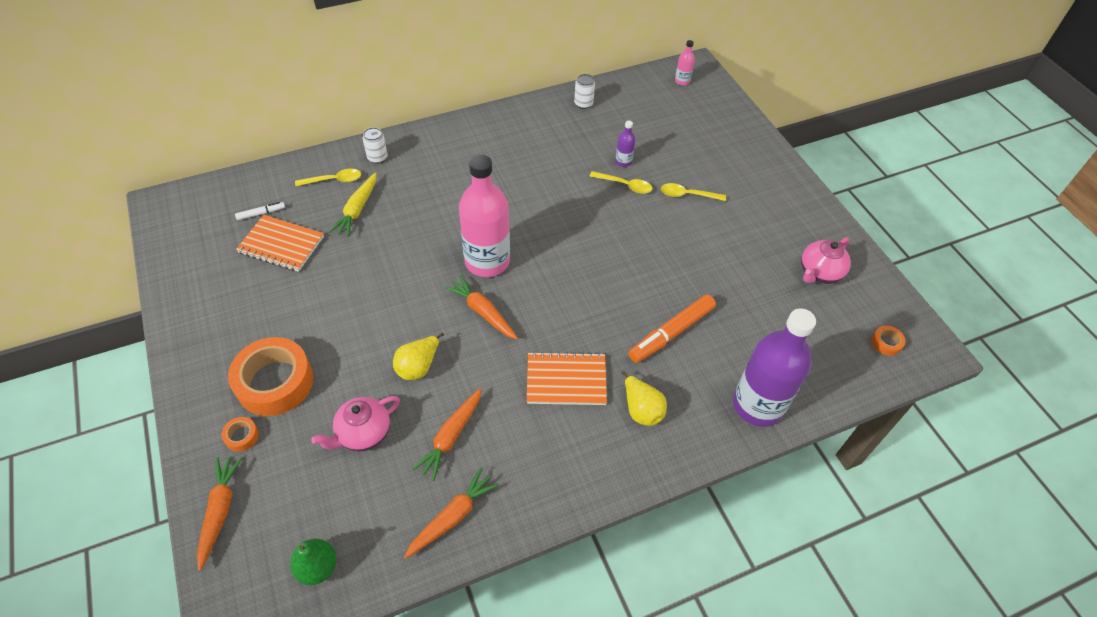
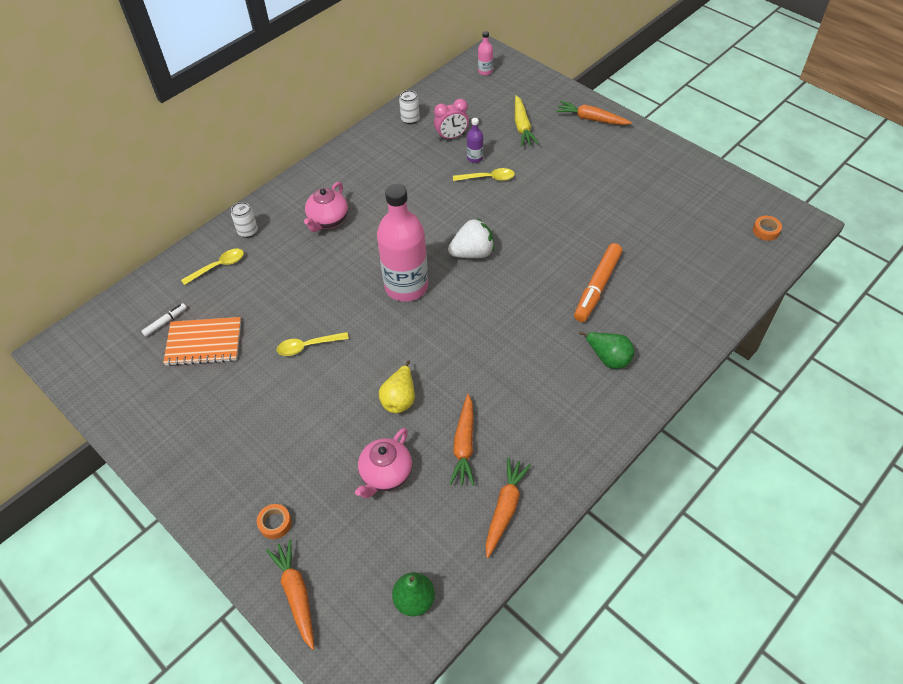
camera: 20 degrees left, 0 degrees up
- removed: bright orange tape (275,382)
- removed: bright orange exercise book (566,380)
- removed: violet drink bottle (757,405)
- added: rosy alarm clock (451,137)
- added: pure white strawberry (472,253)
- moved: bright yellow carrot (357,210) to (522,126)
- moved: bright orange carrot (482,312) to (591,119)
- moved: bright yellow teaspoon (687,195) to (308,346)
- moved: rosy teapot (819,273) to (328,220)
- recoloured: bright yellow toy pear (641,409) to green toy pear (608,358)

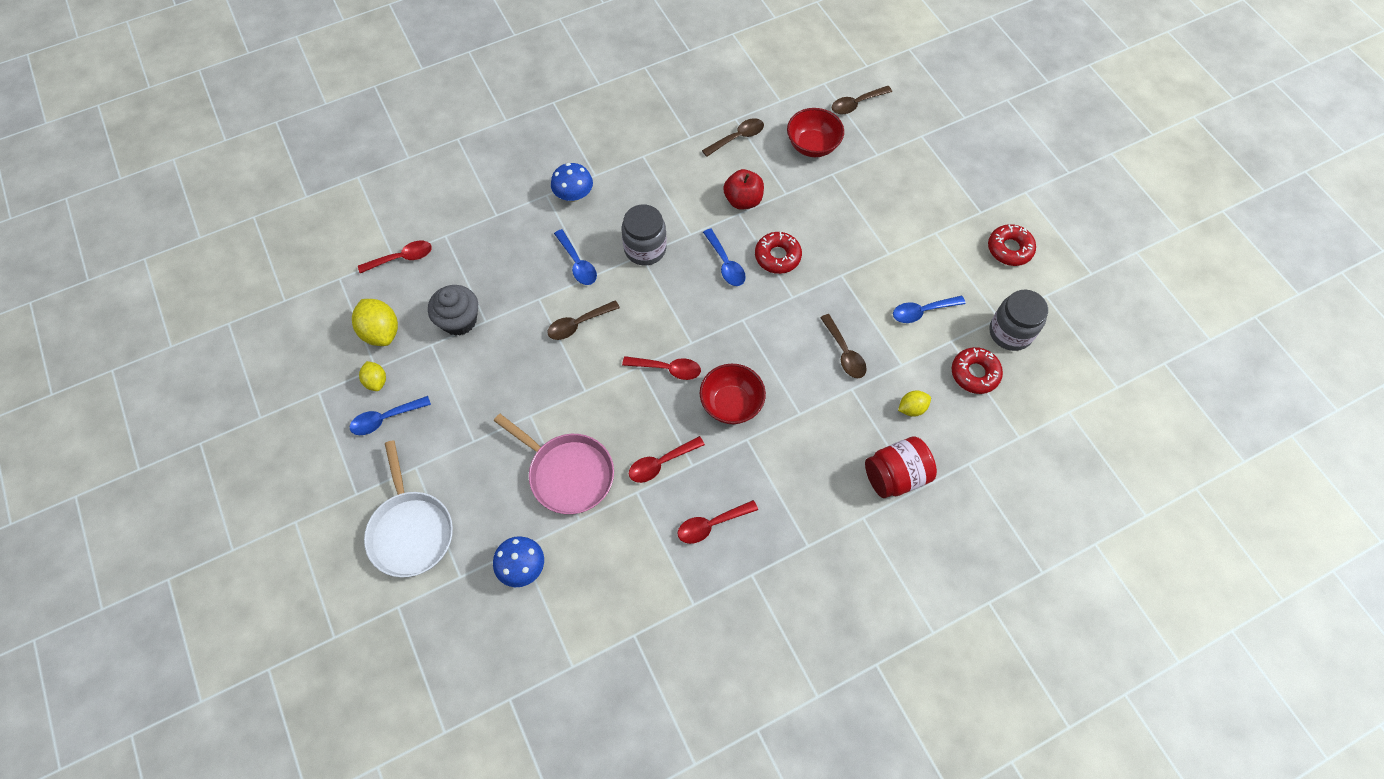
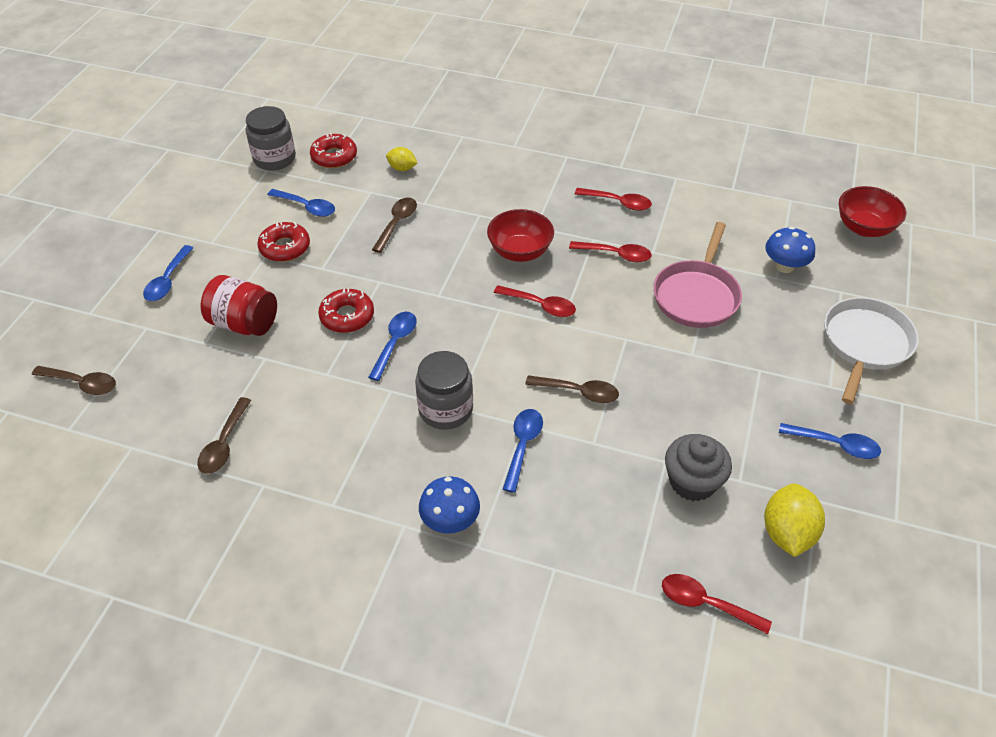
camera: 135 degrees left, 15 degrees down
- removed: bright yellow toy lemon (376,381)
- removed: crimson toy apple (743,200)
- added: cobalt teaspoon (168,280)
- moved: crimson serving bowl (812,145) to (864,228)
- moved: crimson jar (895,476) to (244,323)
- moved: crimson doughnut (1009,249) to (285,247)
- turned: rosy frying pan (567,473) = (696,295) 150 degrees counterclockwise
- turned: crimson teaspoon (667,369) = (540,305) 150 degrees clockwise
- turned: russet teaspoon (737,138) = (224,444) 90 degrees counterclockwise

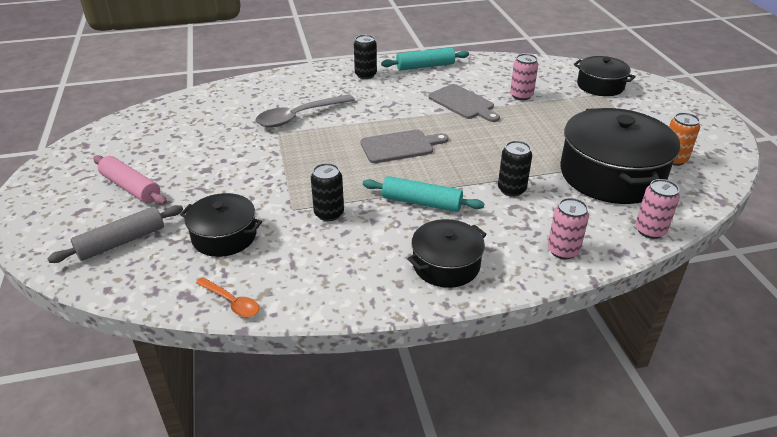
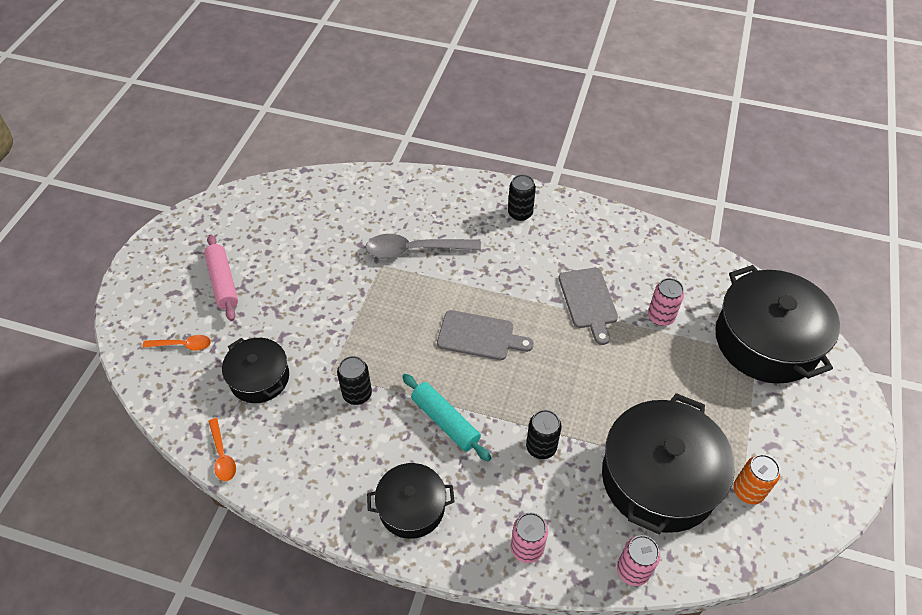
camera: 30 degrees right, 15 degrees up
- removed: teal rolling pin (425,66)
- replaced: gray rolling pin (121,242) to bright orange teaspoon (183,345)
- resized: black pot (600,86) = (766,341) x1.79

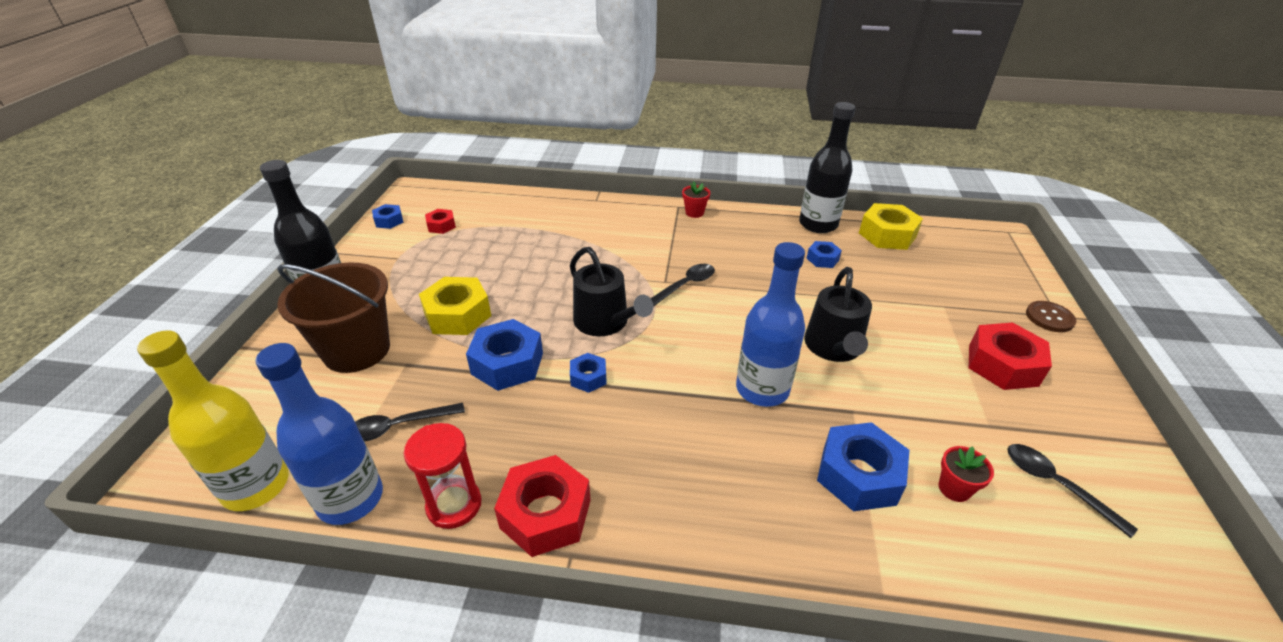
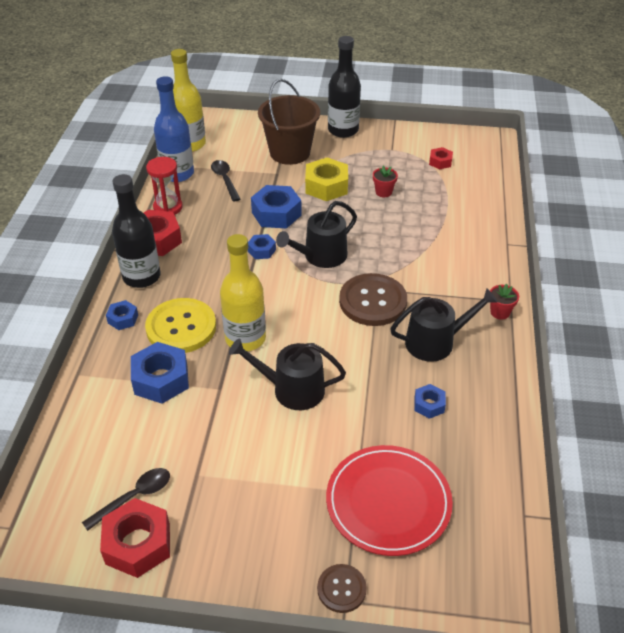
camera: 90 degrees right, 5 degrees up
- removed: bright yellow hex nut (887,235)
- added: bright yellow shirt button (181,327)
- added: crimson dinner plate (388,502)
- added: black watering can (435,342)
- moved: cobalt hex nut (389,221) to (123,319)
- moved: black drink bottle (818,224) to (141,277)
- moved: crimson plant pot (954,488) to (383,192)
- moved: crimson hex nut (1003,365) to (138,544)
- replaced: black teaspoon (685,285) to russet shirt button (373,301)
- recoloured: cobalt drink bottle (762,389) to bright yellow drink bottle (245,338)

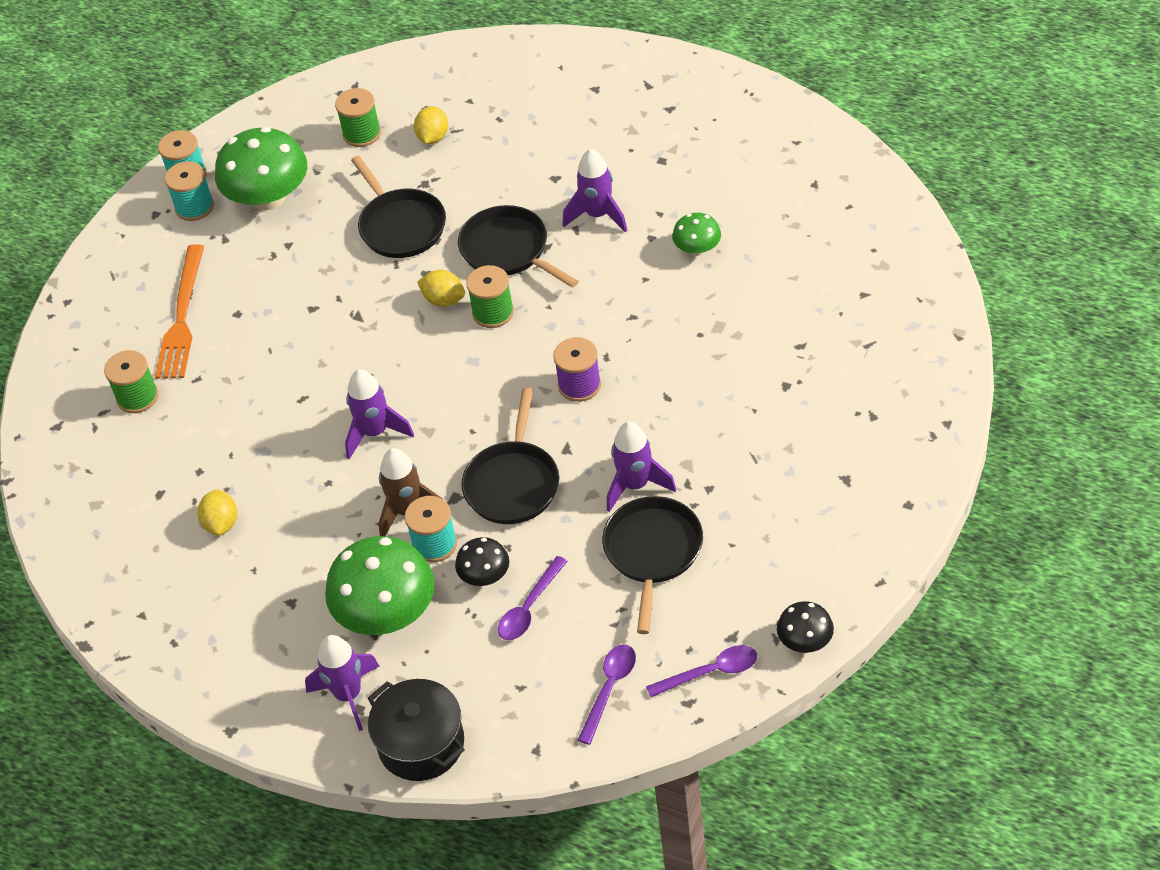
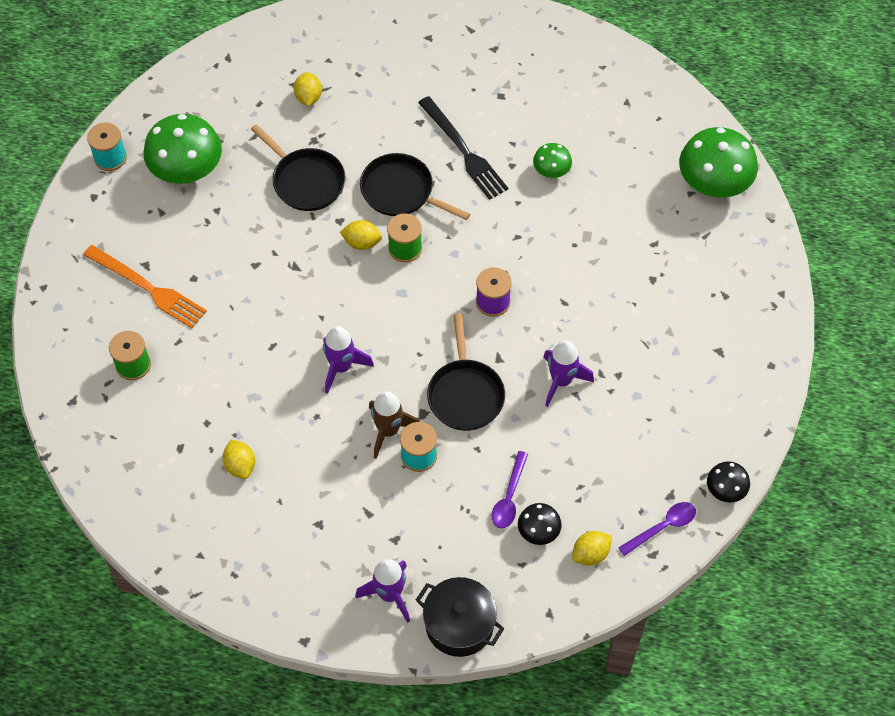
camera: 20 degrees left, 10 degrees up
- removed: teal bobbin (194,207)
- removed: green bobbin (362,133)
- removed: black frying pan (652,552)
- moved: green mushroom (387,613) to (713,183)
- moved: black mushroom (485,576) to (538,531)
- replaced: violet toy rocket (598,215) to black fork (464,151)
- replaced: violet teaspoon (609,689) to bright yellow toy lemon (590,554)
- turned: bright orange fork (182,317) = (148,288) 45 degrees counterclockwise

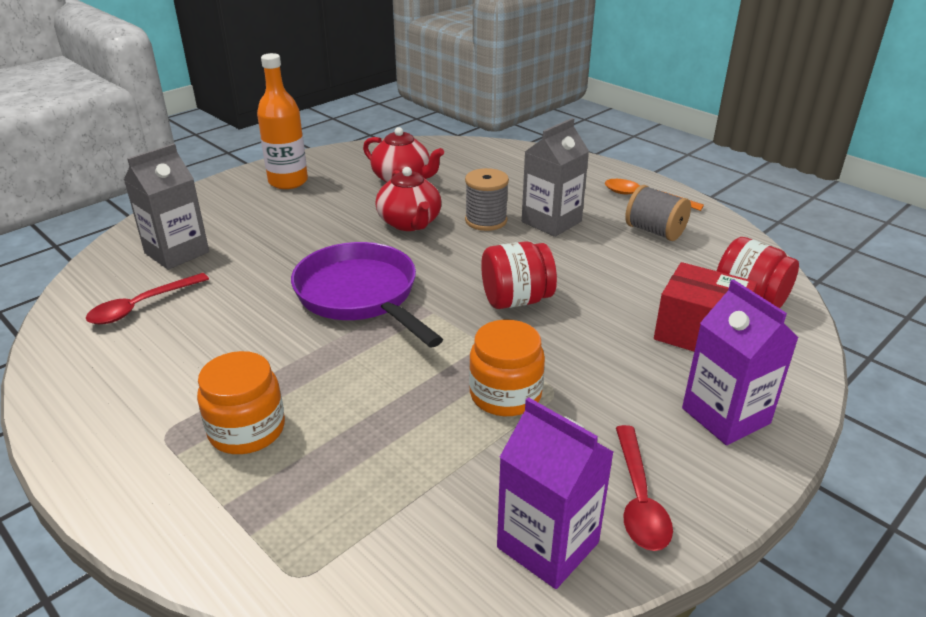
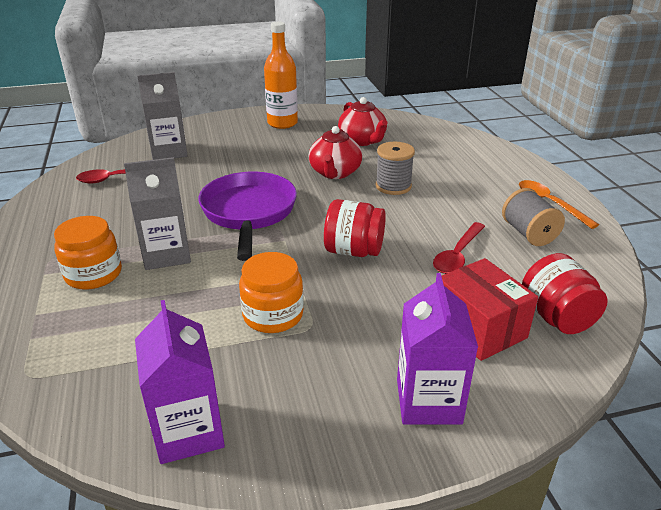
camera: 30 degrees right, 0 degrees up
- moved: gray milk carton (551,222) to (166,254)
- moved: crimson teaspoon (638,499) to (457,255)

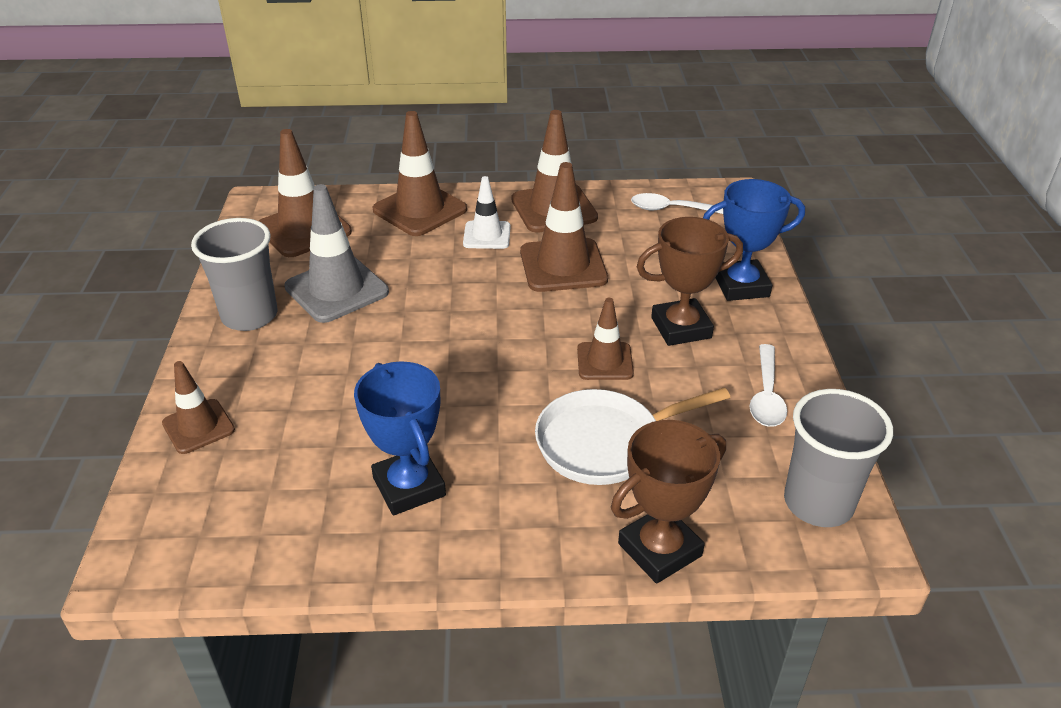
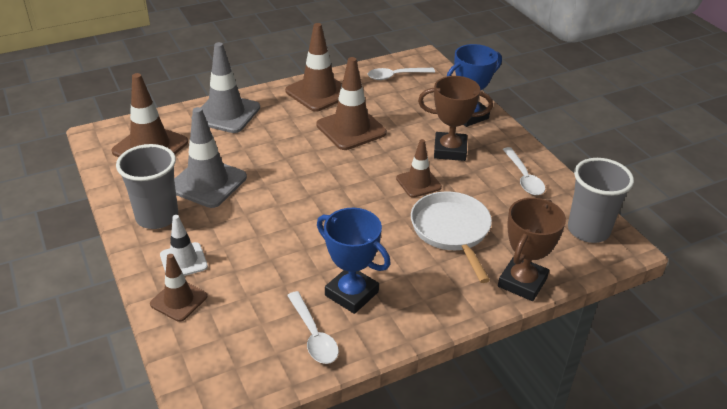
camera: 25 degrees left, 0 degrees up
- added: pure white teaspoon (313,335)
- moved: pure white road cone (487,235) to (183,261)
- recoloured: russet road cone (420,210) to gray road cone (226,114)
- turned: pure white frying pan (606,442) = (452,231) 120 degrees clockwise
- turned: russet award cup (681,328) = (450,150) 45 degrees clockwise

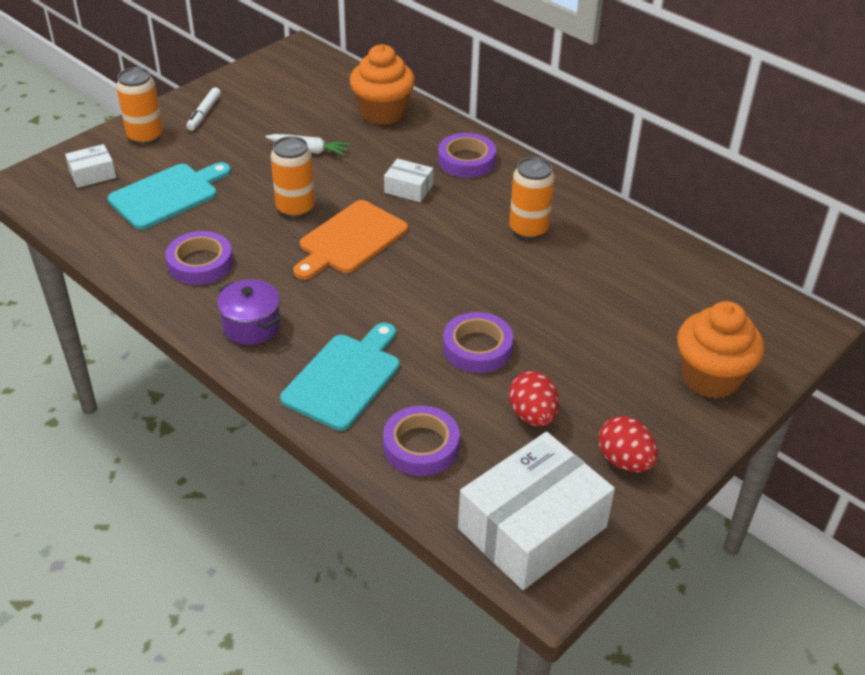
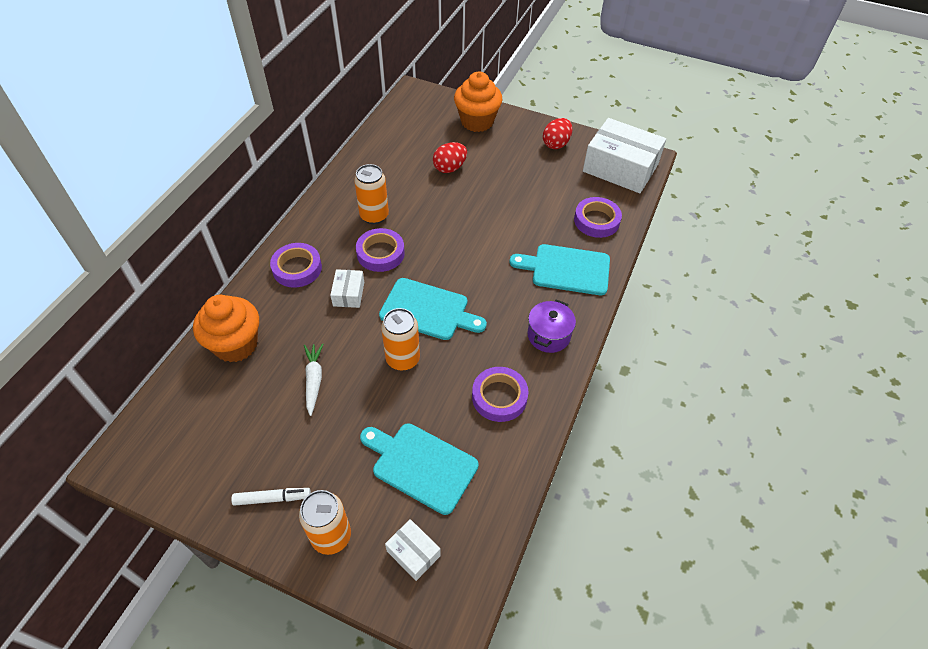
camera: 110 degrees left, 10 degrees up
- moved: violet tape (477,348) to (380,253)
- moved: crimson egg (532,415) to (450,168)
- recoloured: bright orange cutting board (350,240) to teal cutting board (428,310)

